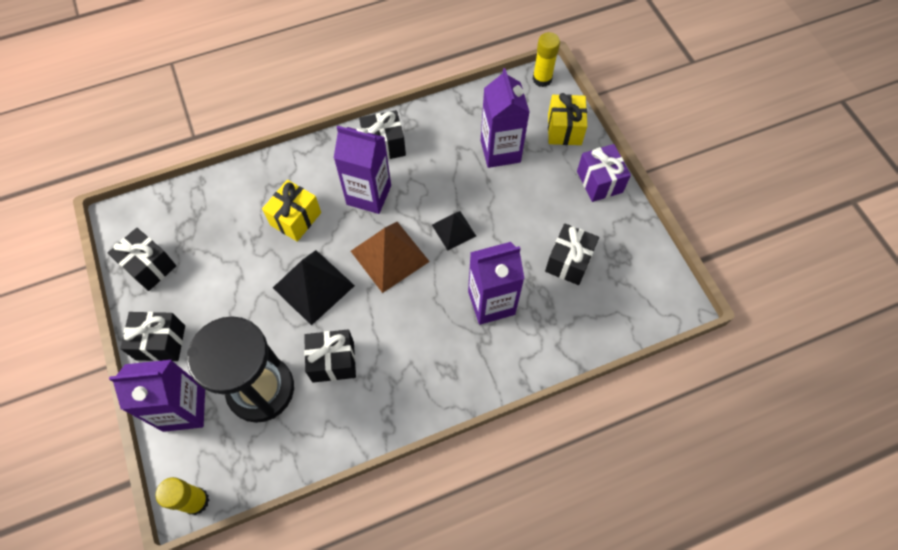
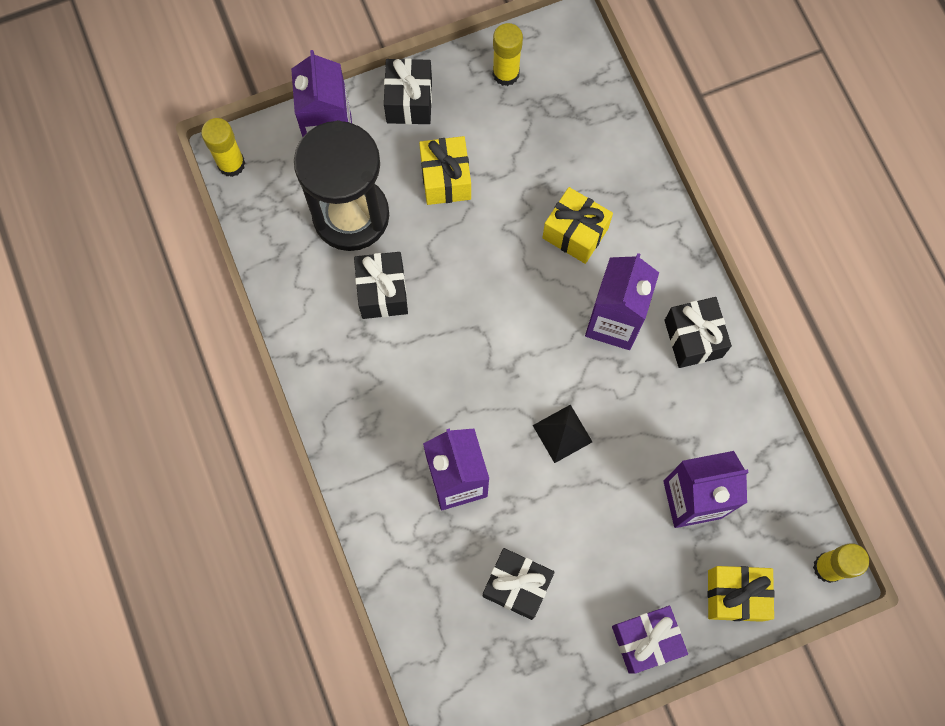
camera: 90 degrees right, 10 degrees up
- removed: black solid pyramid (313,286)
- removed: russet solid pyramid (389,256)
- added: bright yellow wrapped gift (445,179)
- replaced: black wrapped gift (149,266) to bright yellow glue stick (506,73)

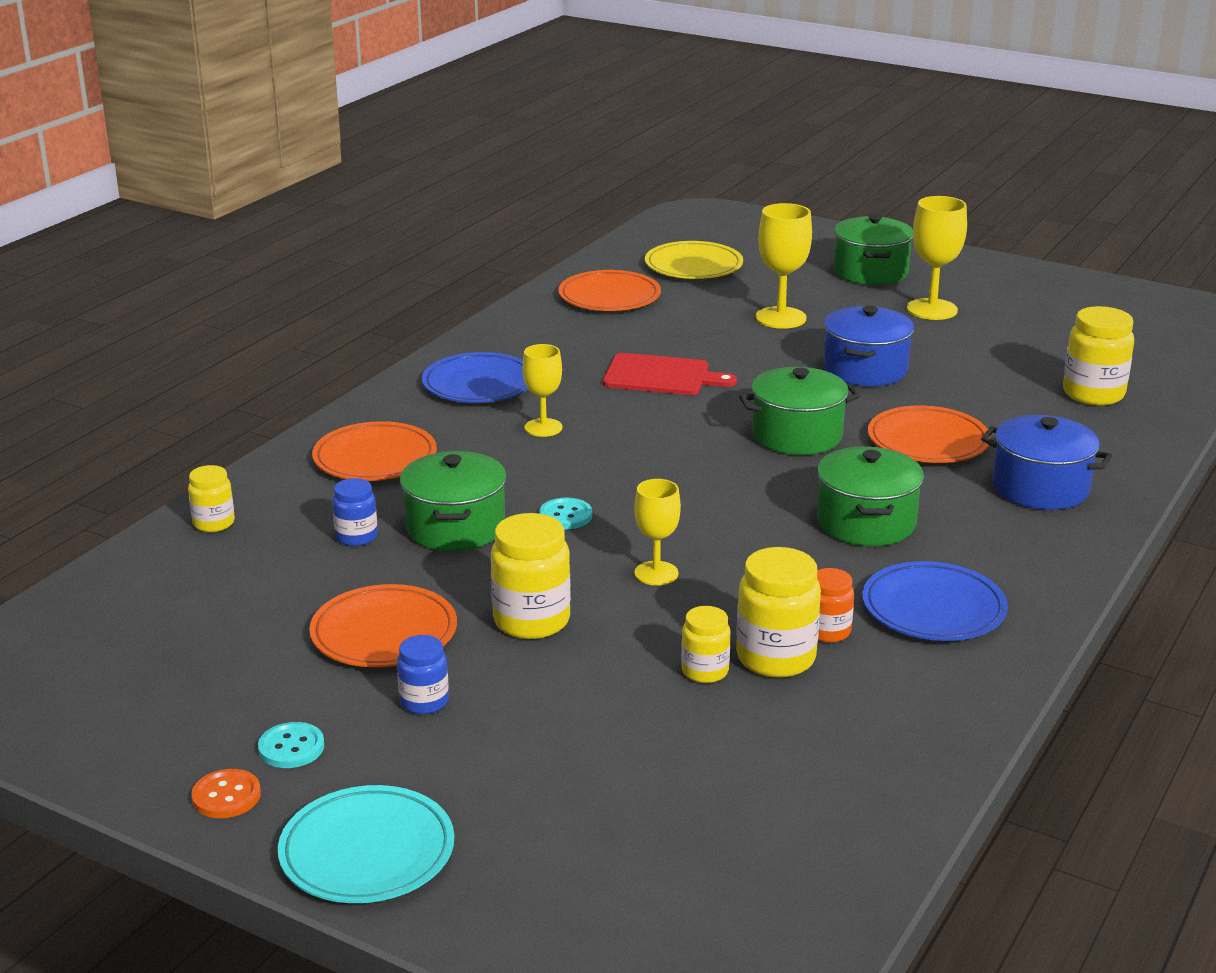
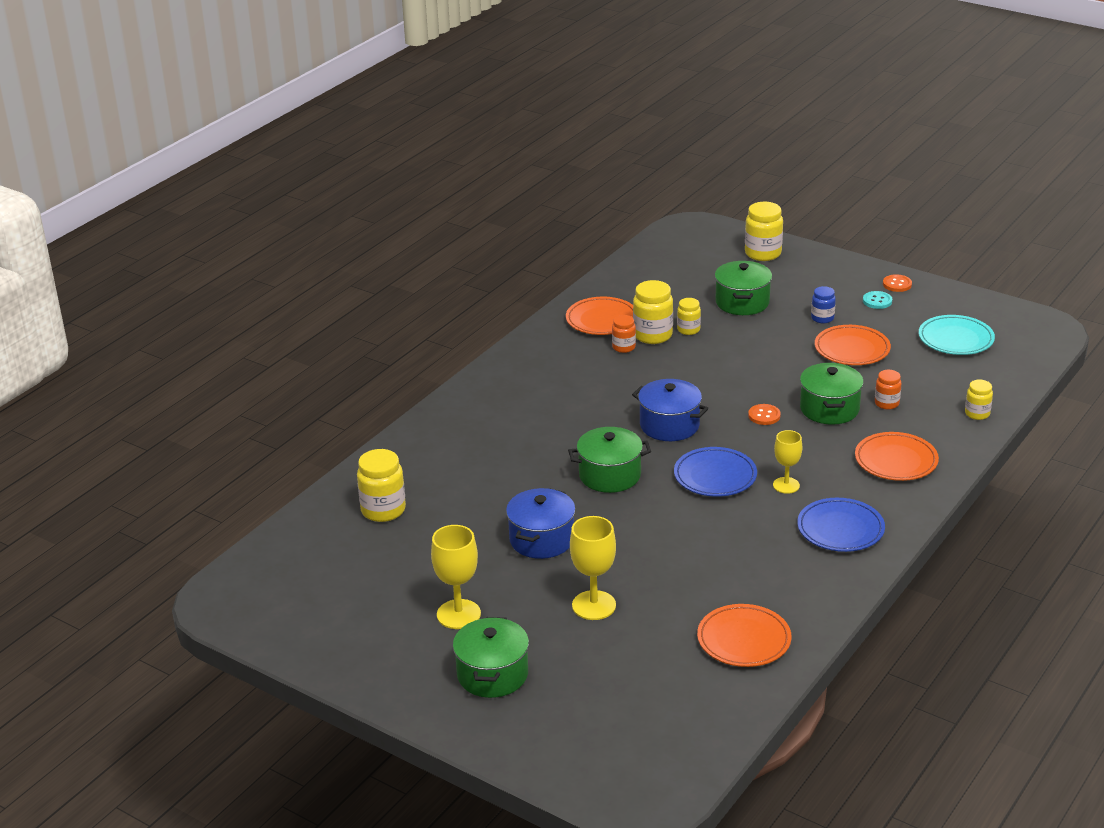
camera: 175 degrees left, 5 degrees up
- removed: crimson cutting board (661,376)
- removed: bright yellow goblet (656,573)
- removed: bright yellow dinner plate (693,266)
- moved: teal dinner plate (367,852) to (956,339)
- moved: bright yellow jar (531,621) to (763,253)
- moved: green pot (866,522) to (742,302)
- moved: cobalt dinner plate (933,609) to (715,476)
- moved: bright orange dinner plate (928,441) to (602,320)
- moved: cobalt pot (1040,488) to (669,425)
- recoloured: cobalt jar (356,537) to bright orange jar (886,403)
- recoloured: teal shirt button (565,516) to bright orange shirt button (764,416)

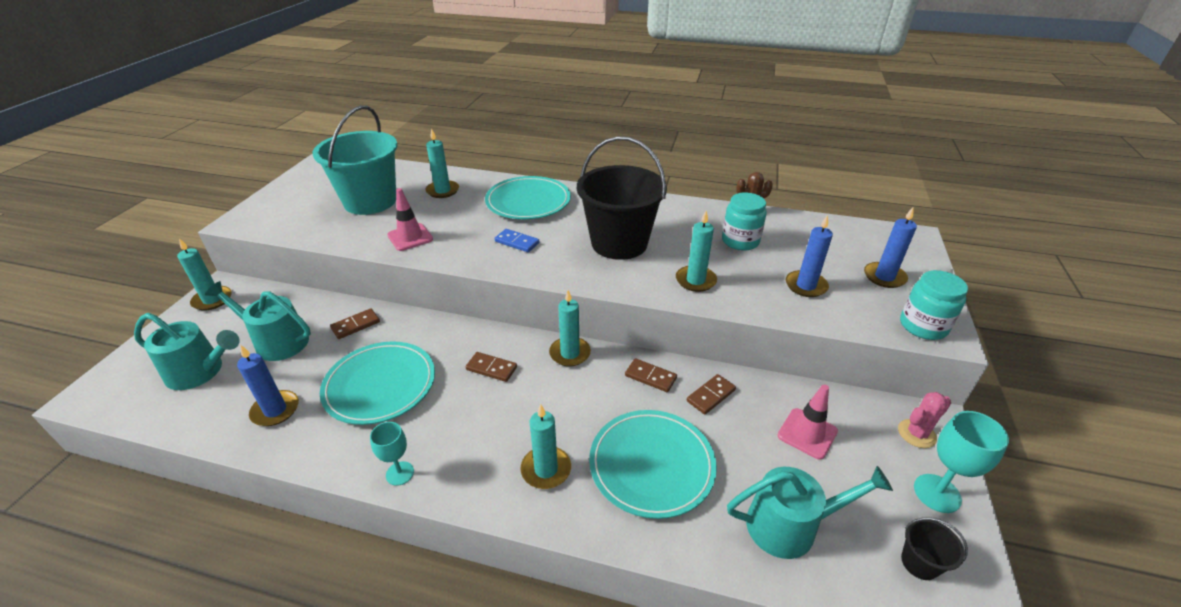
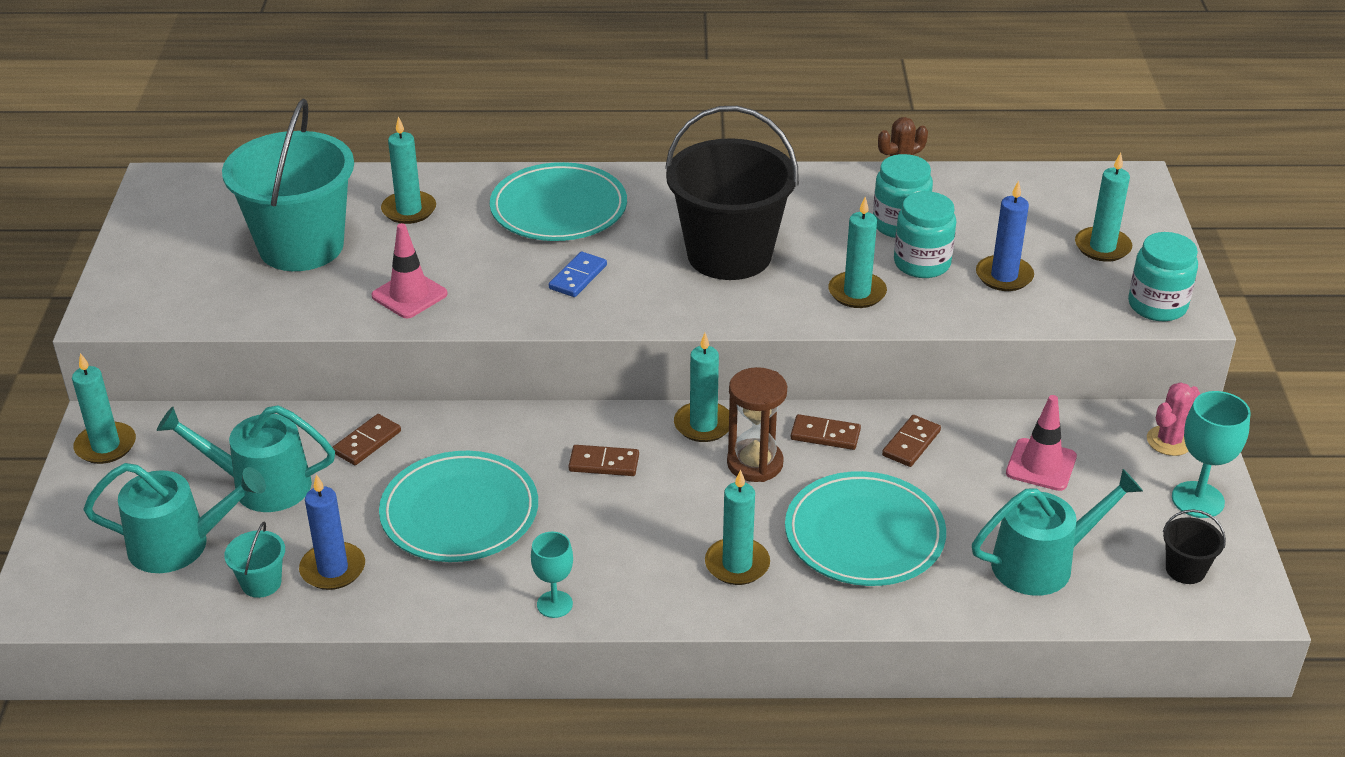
camera: 15 degrees left, 0 degrees up
- added: teal bucket (261,583)
- added: russet hourglass (755,463)
- added: teal jar (922,263)
- recoloured: cobalt wax candle (884,277) to teal wax candle (1102,247)
- turned: cobalt domino piece (517,242) = (578,277) 75 degrees counterclockwise

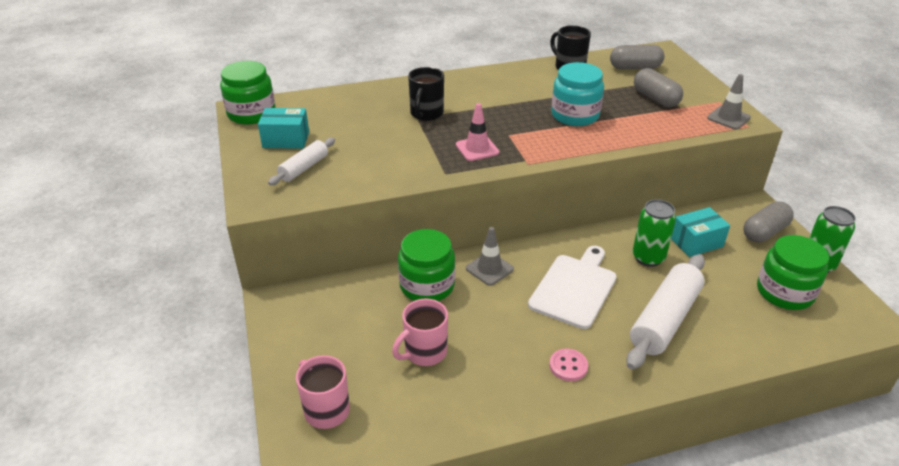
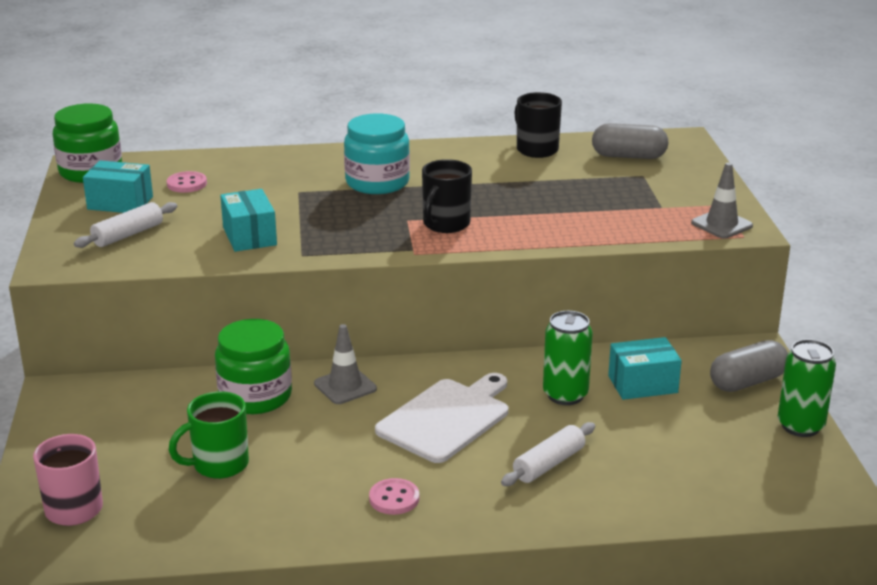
camera: 10 degrees right, 10 degrees down
- removed: rosy road cone (477,149)
- removed: gray capsule (655,98)
- removed: green jar (784,292)
- added: rosy shirt button (187,184)
- added: teal box (249,236)
- moved: black coffee mug (426,114) to (445,224)
- moved: teal jar (575,115) to (377,182)
- recoloured: rosy coffee mug (424,352) to green coffee mug (219,465)
- resized: pure white rolling pin (664,319) = (548,464) x0.56

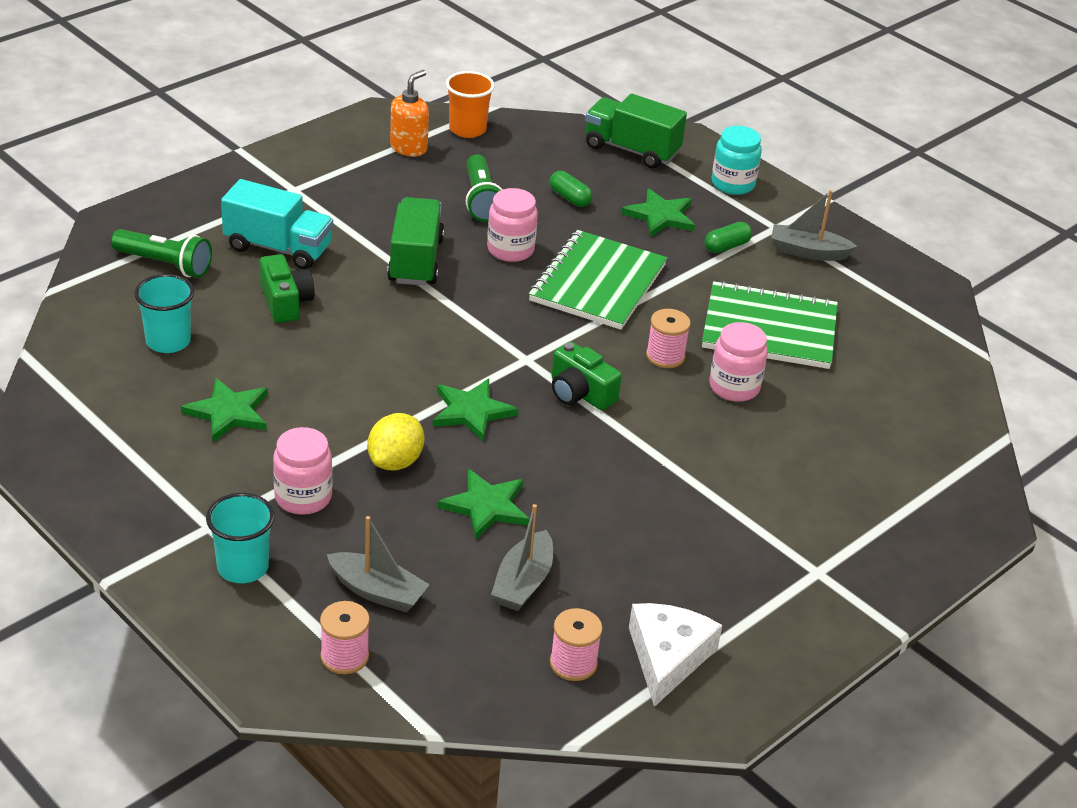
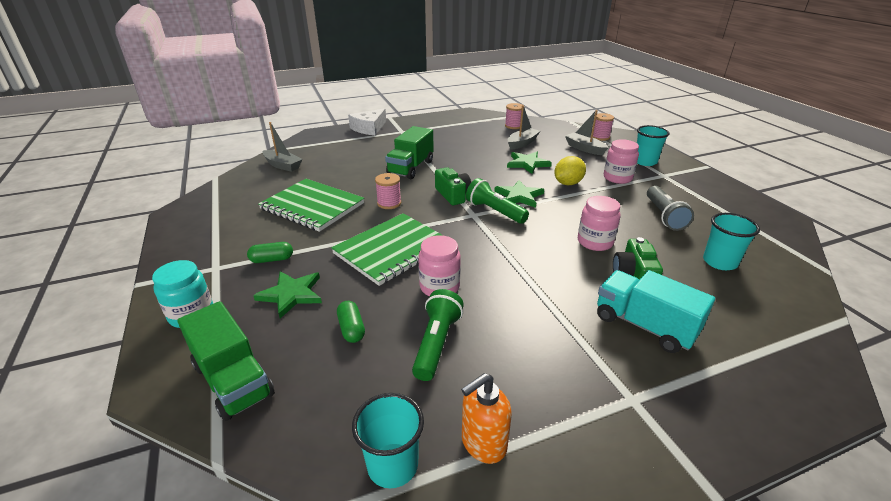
camera: 155 degrees left, 5 degrees down
- moved: green flashlight (165,264) to (494,211)
- moved: green truck (415,261) to (411,168)
- moved: pure white cheese wedge (667,657) to (369,128)
- moved: rosy jar (734,387) to (595,242)
- moved: gray boat (807,252) to (282,165)
- replaced: green five-pointed star (229,412) to gray flashlight (664,216)
- recoloured: bright orange beaker (467,129) to teal beaker (392,465)

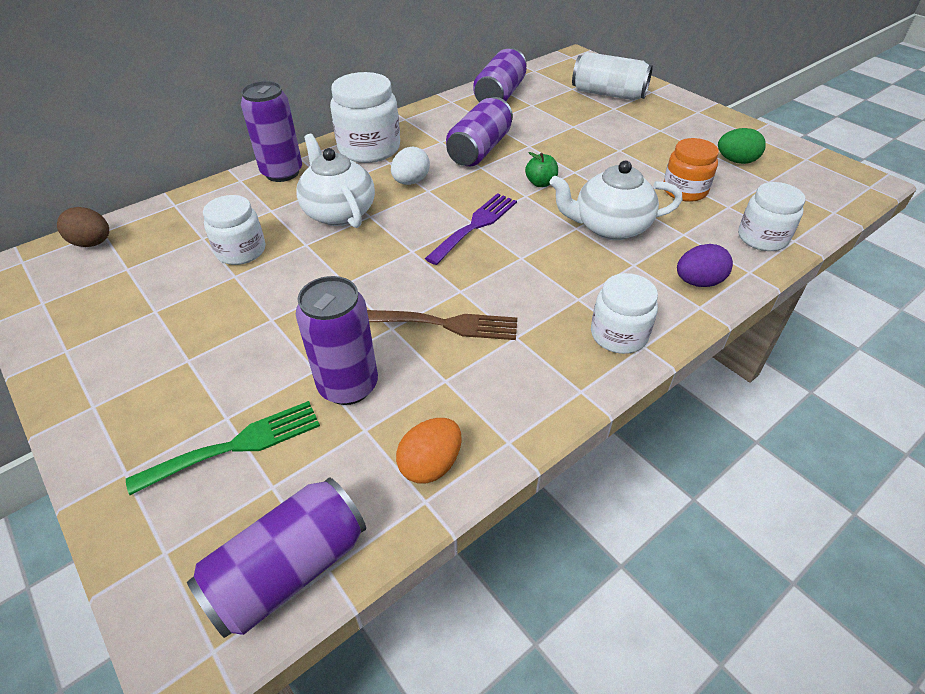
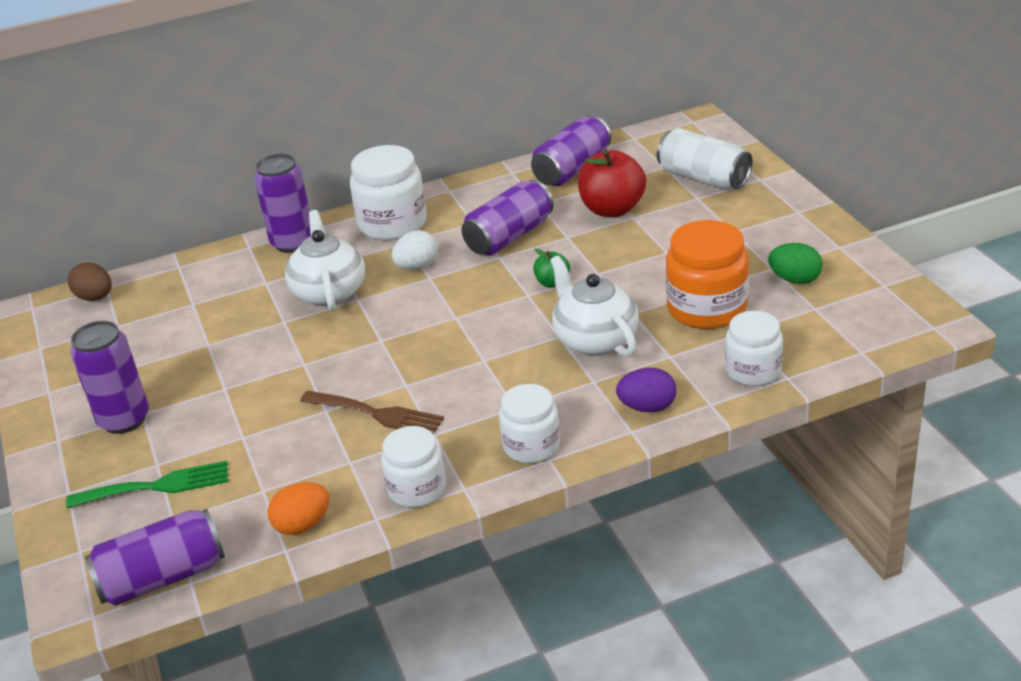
camera: 20 degrees right, 10 degrees down
- removed: violet fork (475,225)
- added: crimson toy apple (612,209)
- moved: pure white jar (241,251) to (417,489)
- moved: violet tin (348,386) to (124,419)
- turned: pure white teapot (609,227) = (594,339) 45 degrees clockwise
- resized: bright orange jar (684,190) = (707,308) x1.54

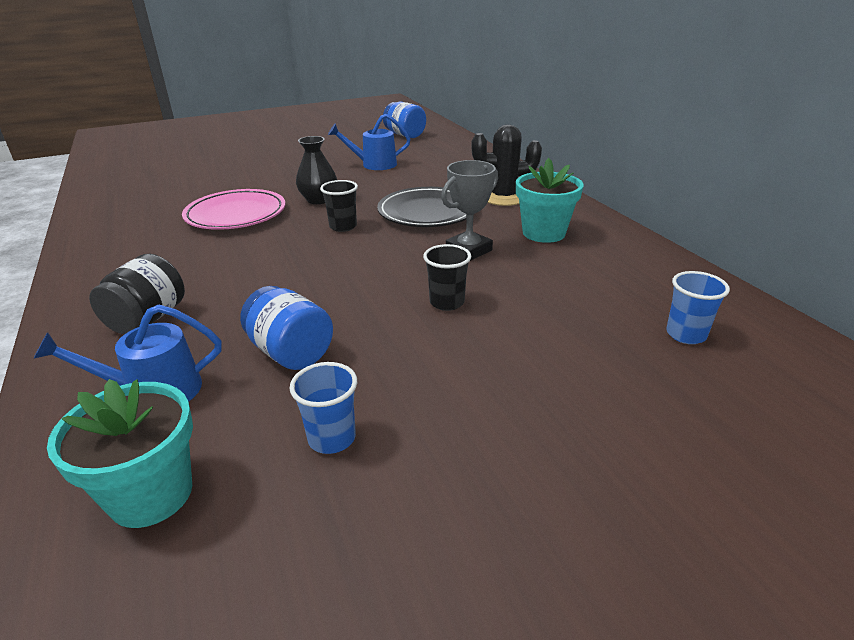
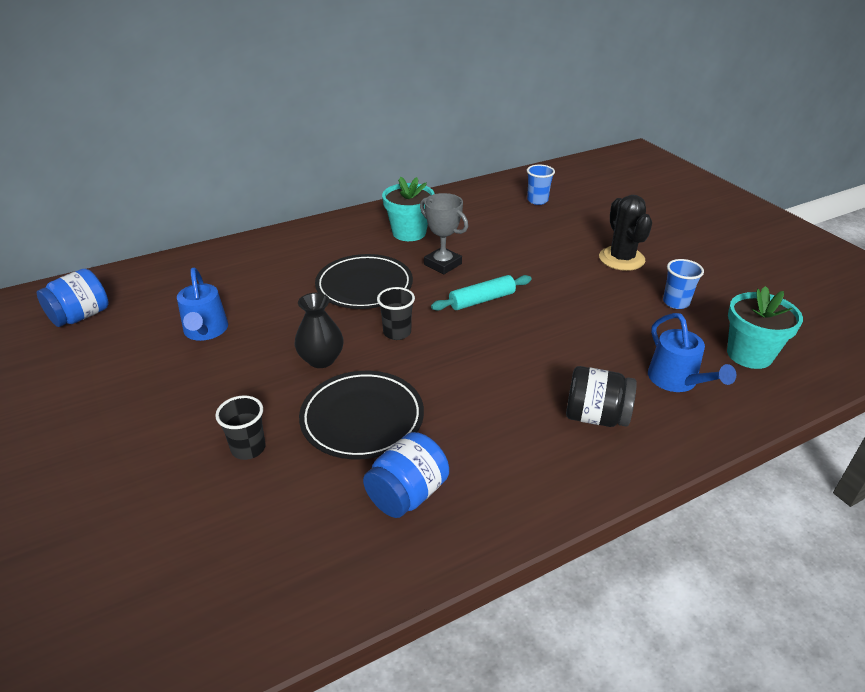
camera: 95 degrees left, 5 degrees up
- added: teal rolling pin (482,300)
- moved: cobalt jar (291,353) to (407,494)
- moved: black beaker (447,302) to (248,448)
- moved: black saguaro cactus (503,197) to (621,259)
- recoloured: rosy dinner plate (236,215) to black dinner plate (362,418)

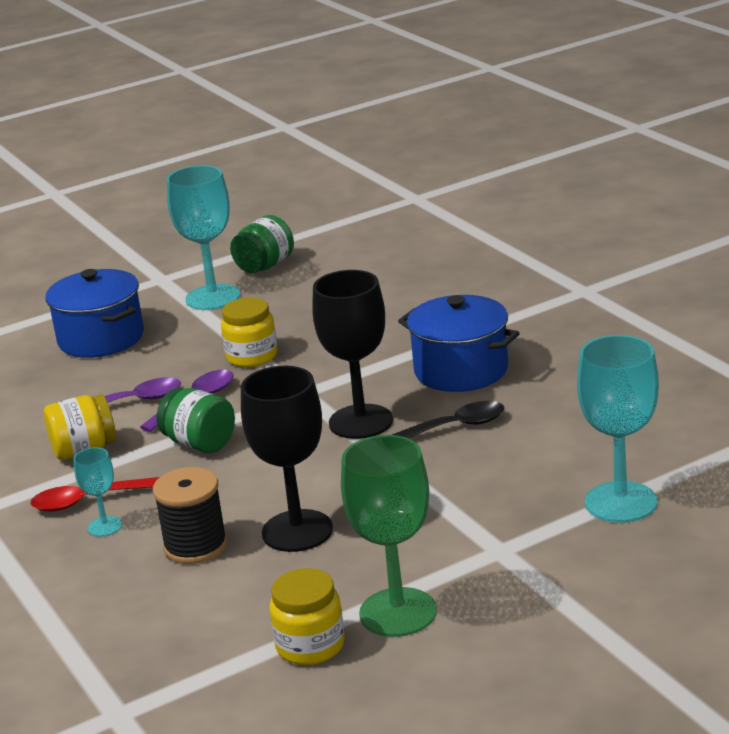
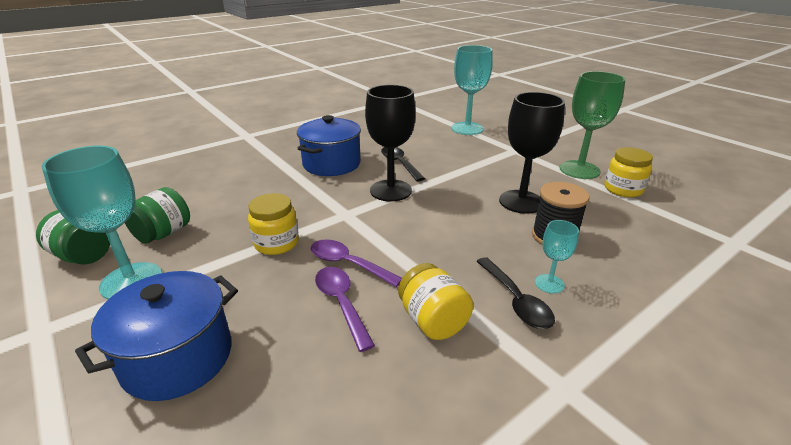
camera: 100 degrees left, 5 degrees up
- moved: green jar (200,444) to (163,233)
- recoloured: crimson teaspoon (88,501) to black teaspoon (516,300)

